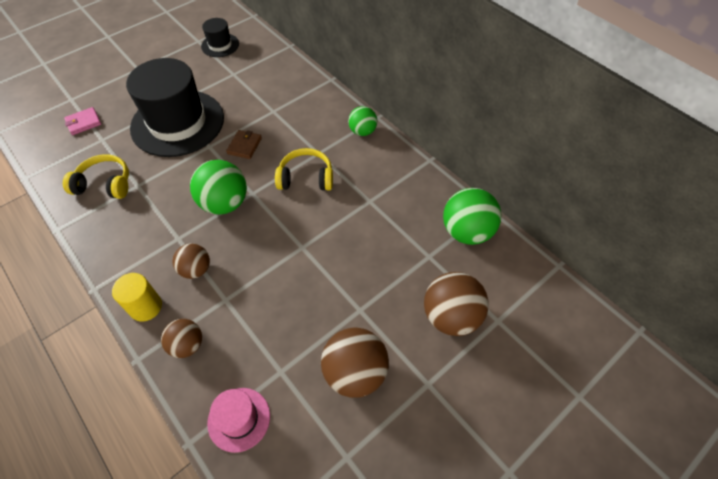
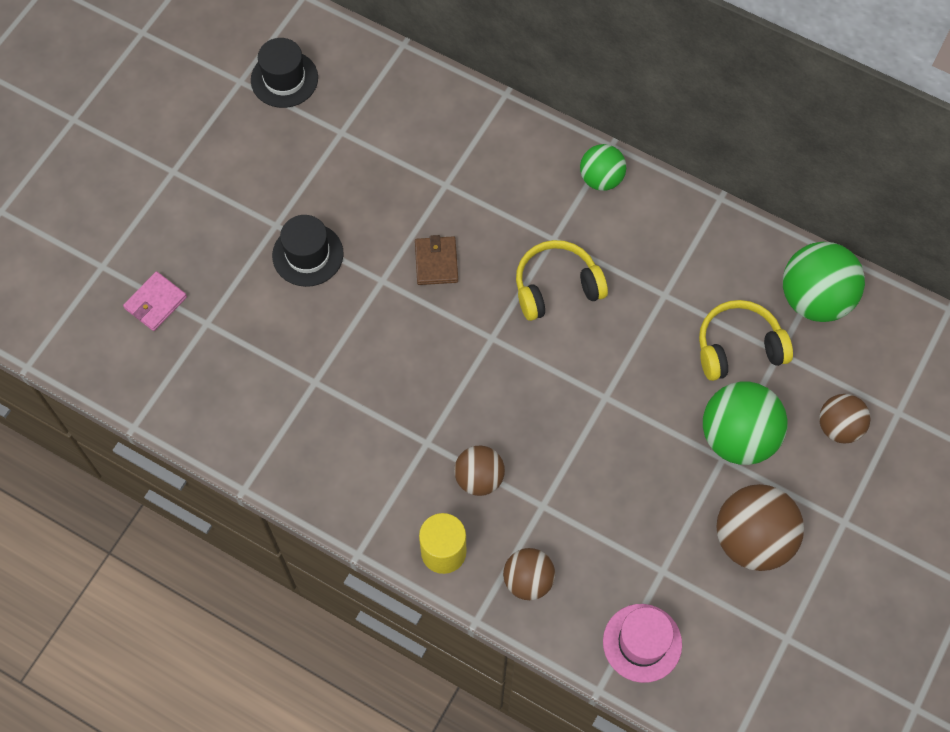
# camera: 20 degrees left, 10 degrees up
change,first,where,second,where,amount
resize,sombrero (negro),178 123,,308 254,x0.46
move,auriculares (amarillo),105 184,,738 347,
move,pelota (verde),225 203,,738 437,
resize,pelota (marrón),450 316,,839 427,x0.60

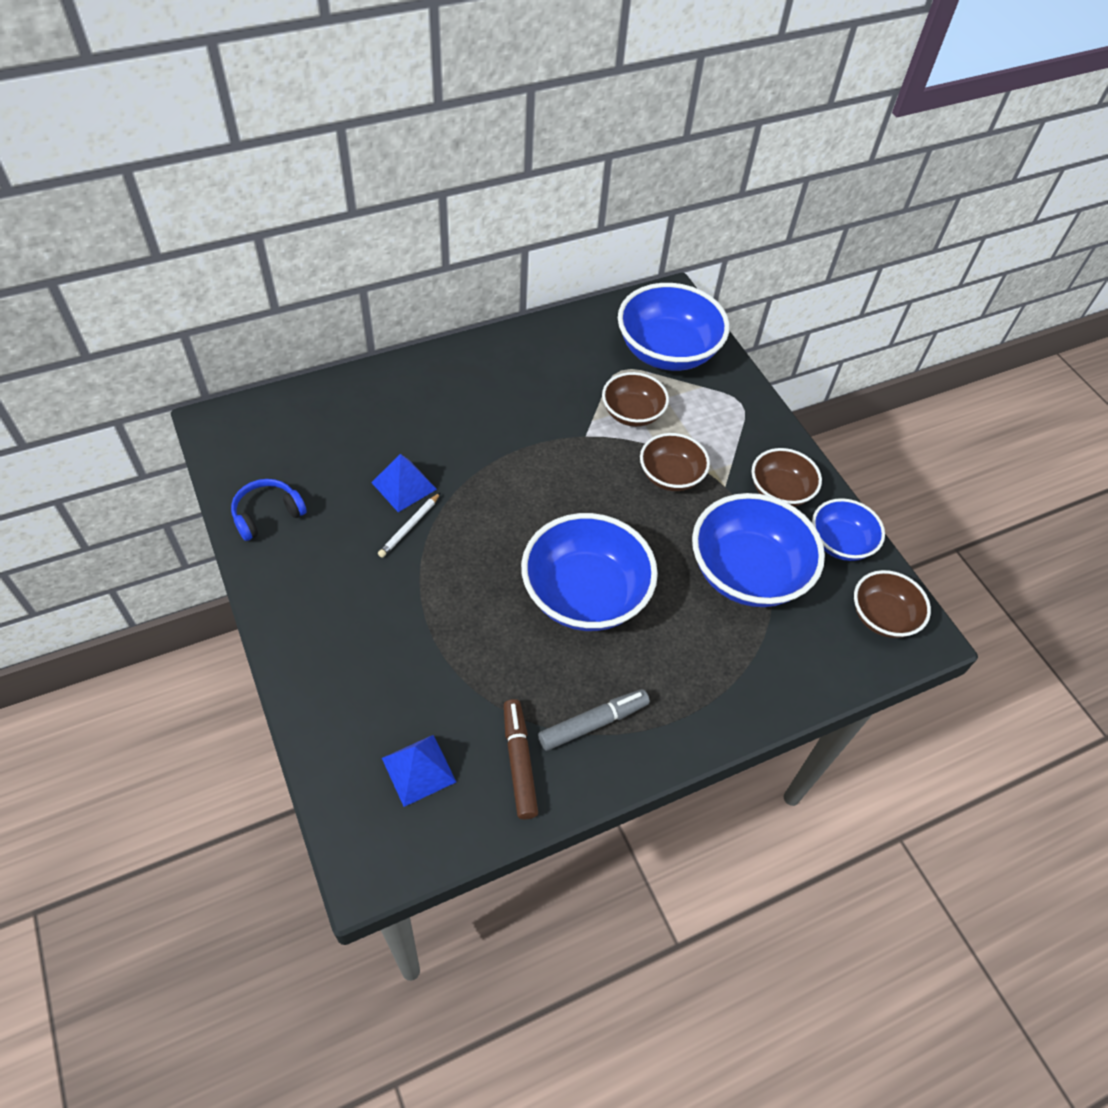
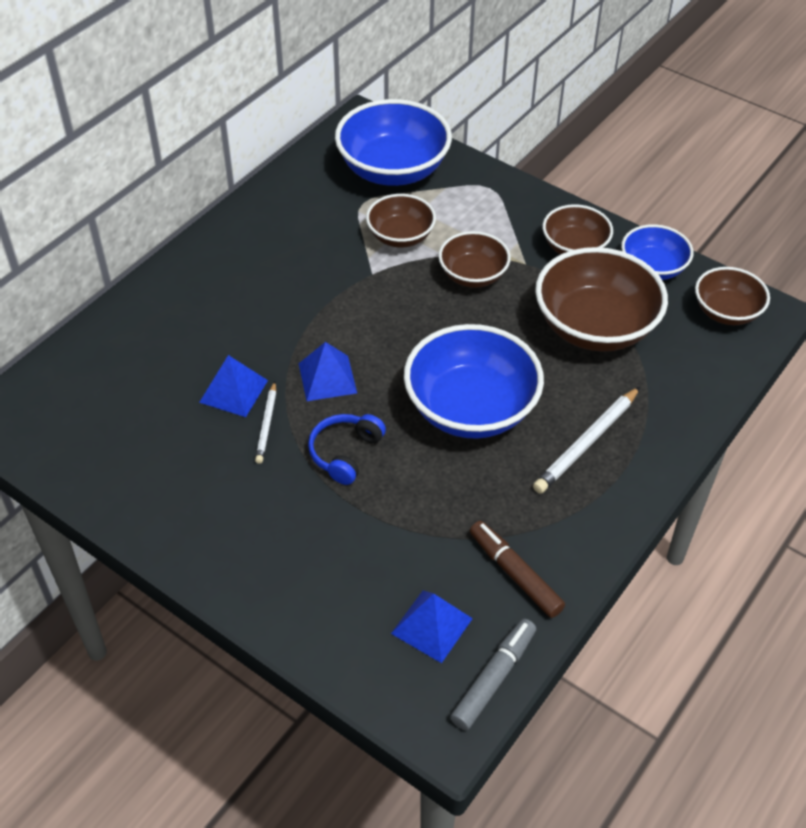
# camera: 25 degrees left, 5 degrees down
change,first,where,second,where,amount
move,auriculares (azul),267 515,,345 453,
recolor,cuenco (azul),747 573,cuenco (marrón),595 327,
move,rotulador (gris),593 723,,493 678,
insert,,,pirámide (azul),327 378,
insert,,,lápiz (blanco),586 443,

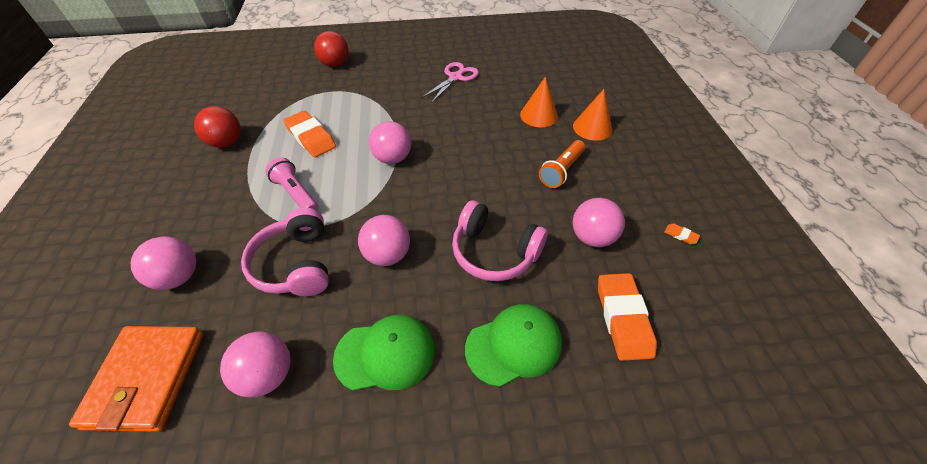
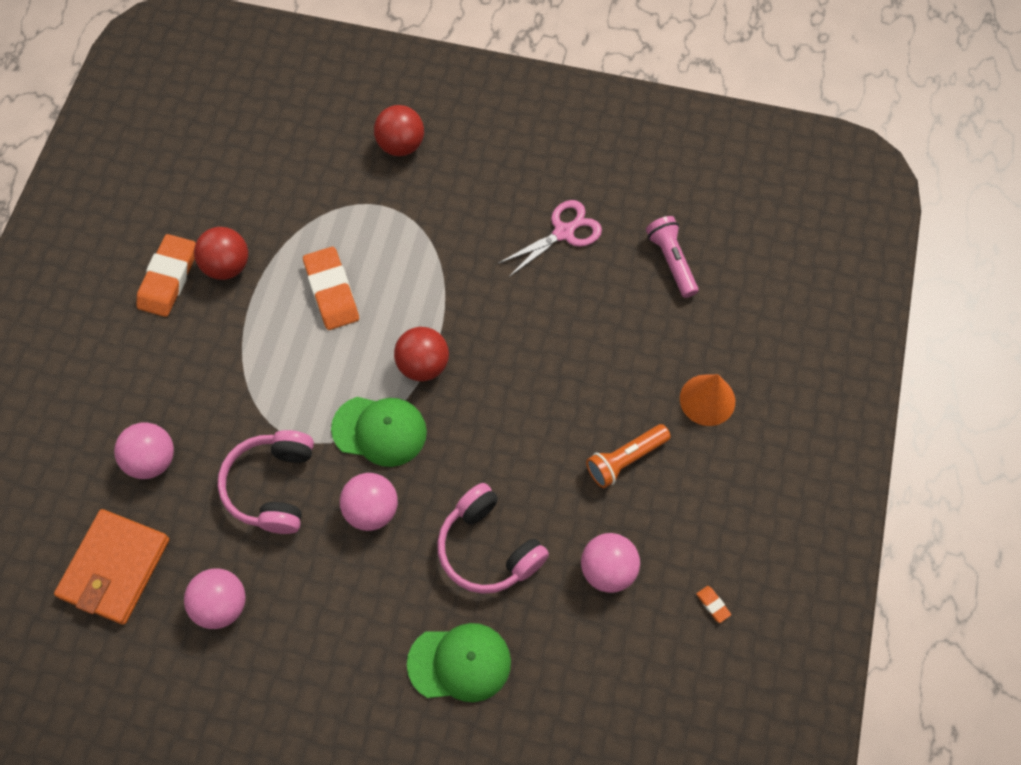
# camera: 20 degrees right, 15 degrees up
change,first,where,second,where,amount
delete,cono (naranja),539 115,,,
recolor,pelota (rosa),393 158,pelota (rojo),423 365,
move,lámpara de mano (rosa),296 194,,671 261,
move,goma de borrar (naranja),623 318,,168 278,
move,gorra (verde),385 354,,379 430,

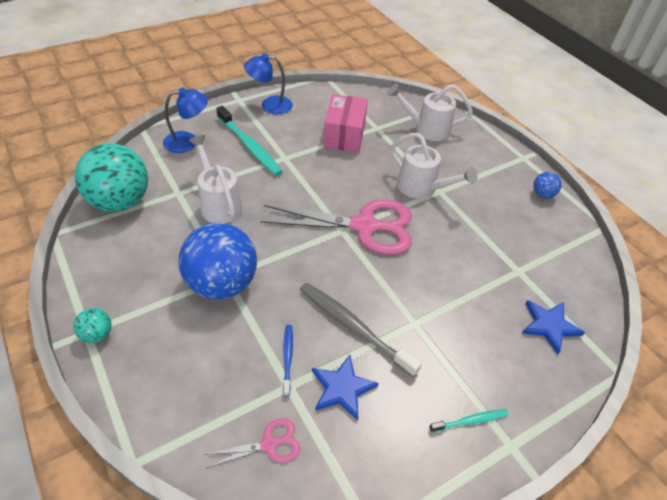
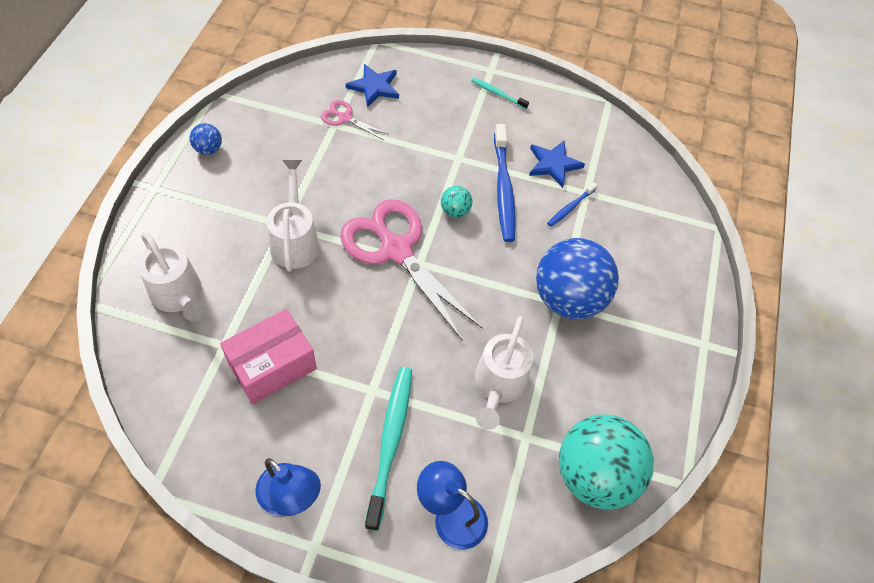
# camera: 135 degrees left, 10 degrees up
change,first,where,second,where,amount
recolor,cepillo de dientes (gris),353 327,cepillo de dientes (azul),503 189,
move,pelota (turquesa),97 334,,455 211,
move,tijeras (rosa),269 444,,345 118,

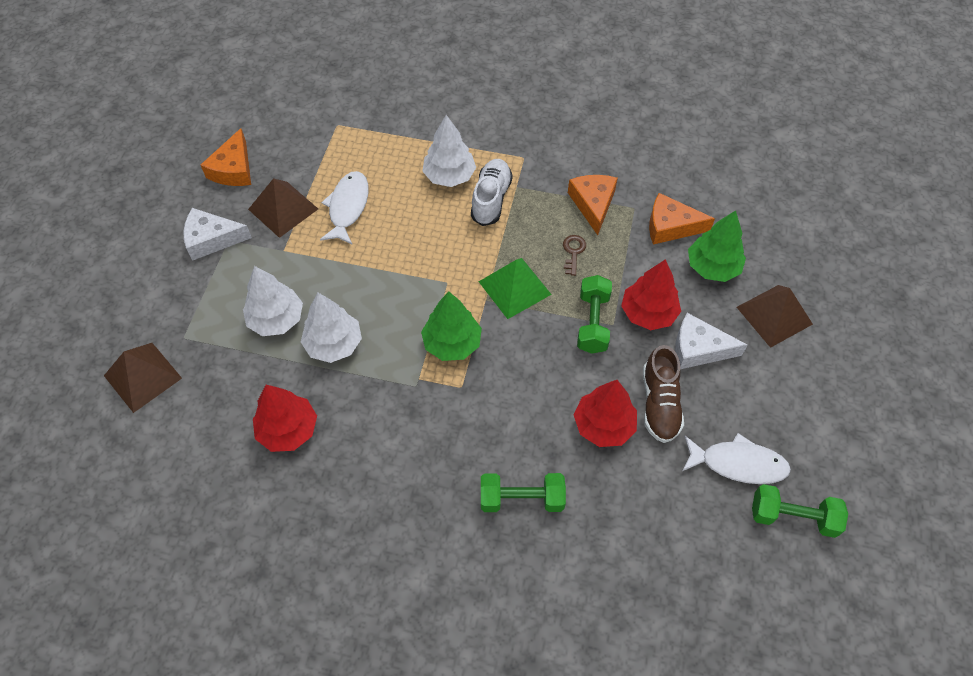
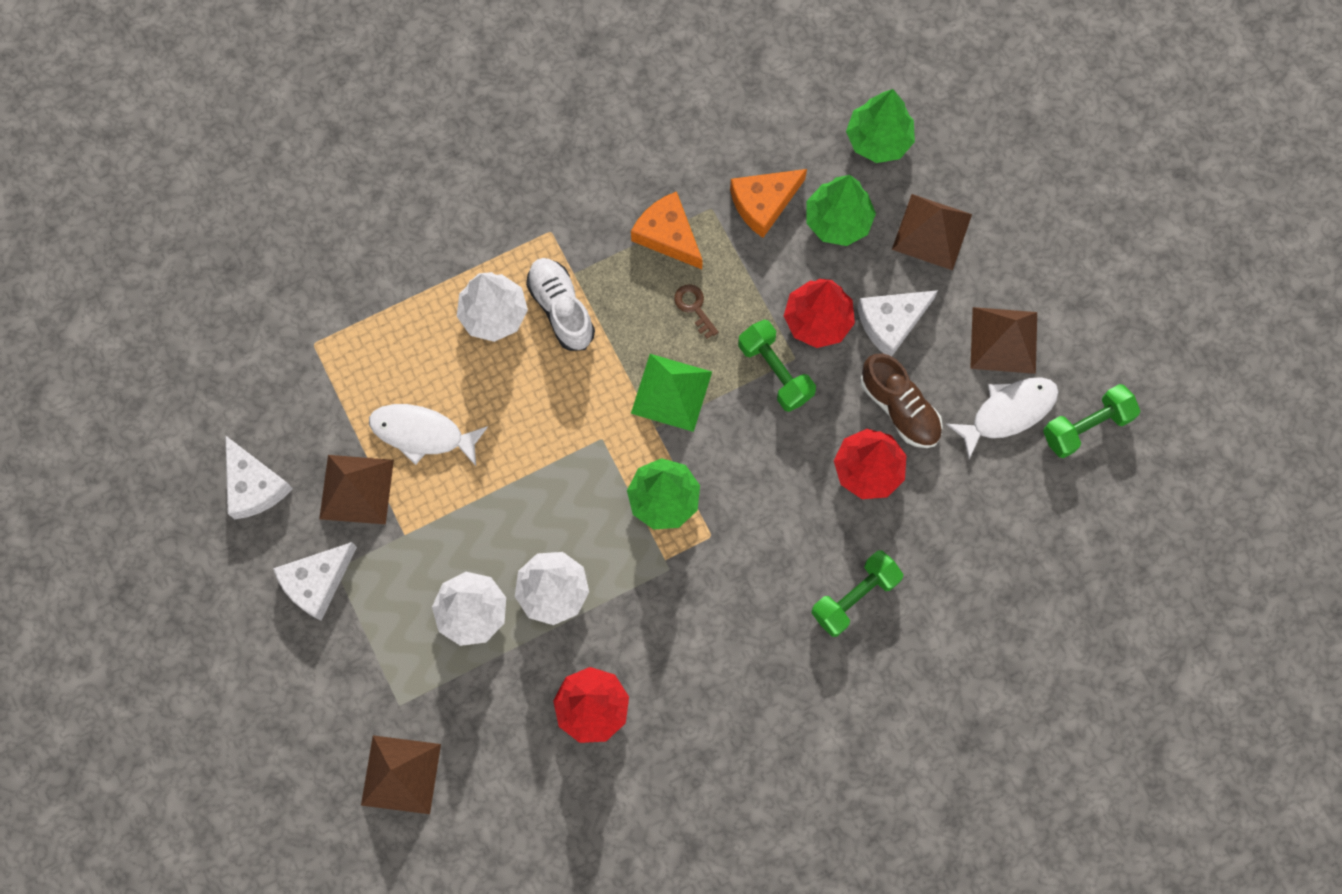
# camera: 40 degrees left, 15 degrees up
change,first,where,second,where,amount
recolor,queso (naranja),233 169,queso (blanco),254 485,
rotate,pez (blanco),348 207,,422 434,45 degrees counterclockwise
insert,,,árbol (verde),878 139,
insert,,,pirámide (marrón),1004 340,

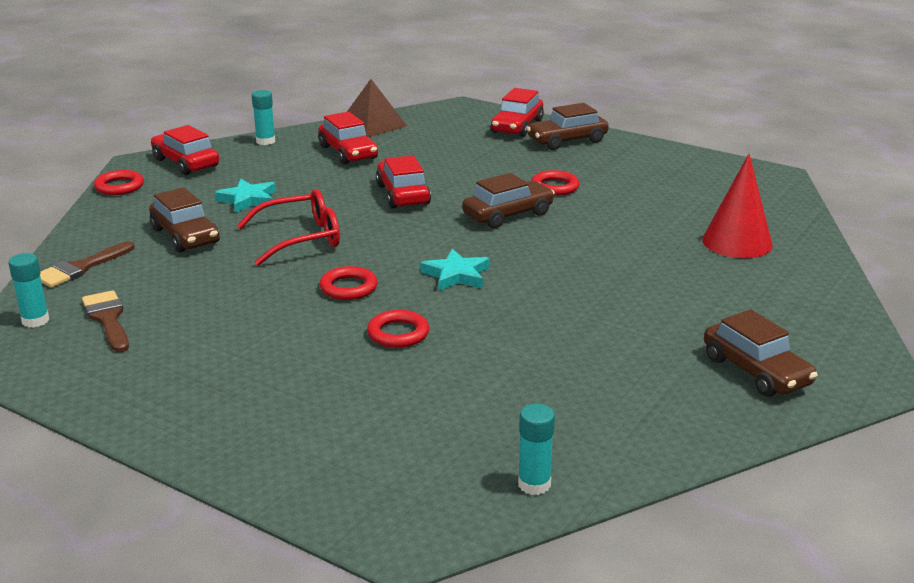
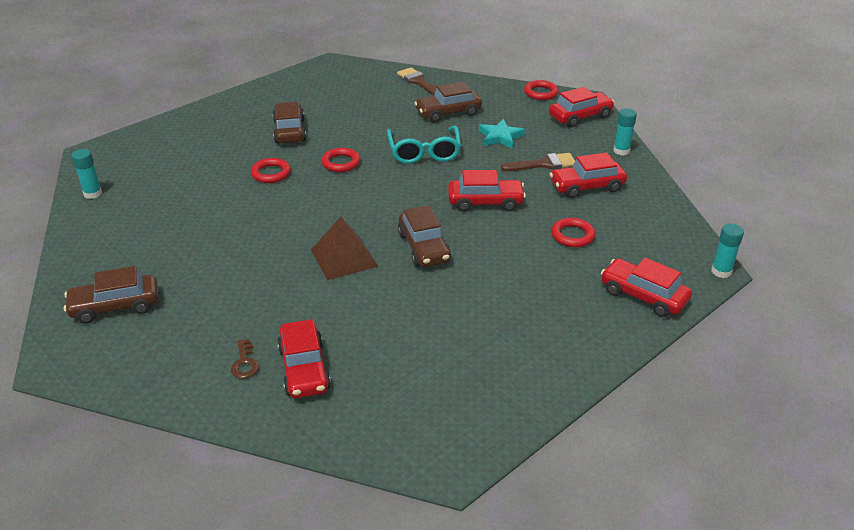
# camera: 105 degrees right, 10 degrees up
change,first,where,second,where,amount
move,pirámide (marrón),372 125,,344 258,
move,coche (marrón),567 141,,289 131,
replace,cono (rojo),737 242,coche (rojo),304 369,
move,anillo (rojo),554 187,,572 235,
recolor,gafas (rojo),302 238,gafas (turquesa),424 153,
delete,estrella (turquesa),456 275,,,
move,barra de pegamento (turquesa),35 320,,721 271,
move,pincel (marrón),107 319,,544 164,
insert,,,llave (marrón),245 363,

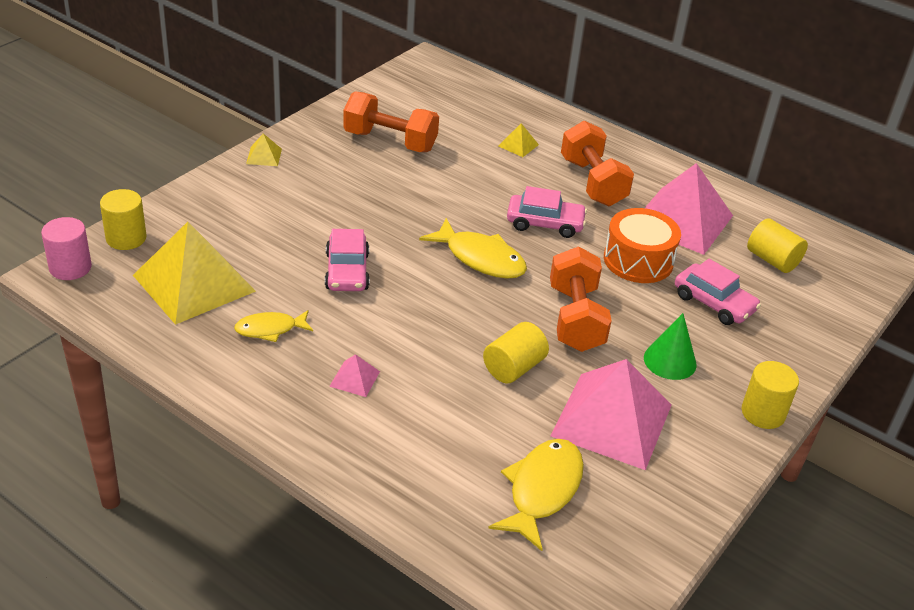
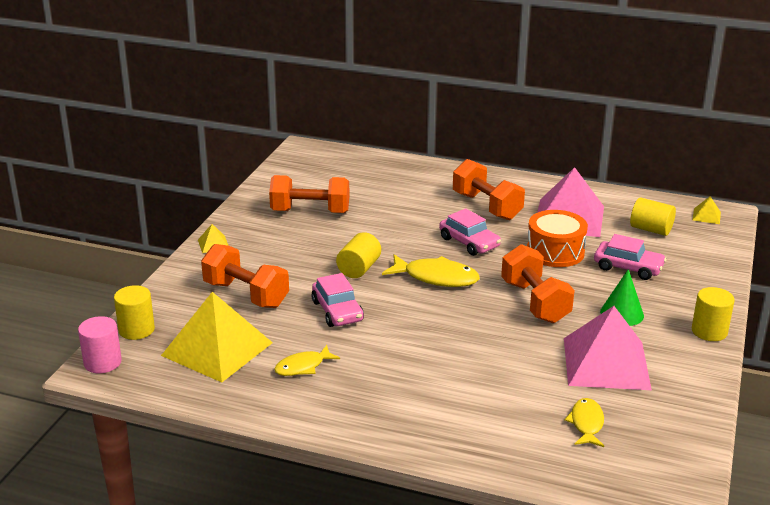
# camera: 15 degrees left, 10 degrees down
change,first,where,second,where,amount
move,pirámide (amarillo),518 145,,706 216,
rotate,coche (rosa),545 223,,469 242,60 degrees clockwise
move,cilindro (amarillo),513 368,,359 269,
delete,pirámide (rosa),354 378,,,
resize,pez (amarillo),542 490,,586 423,x0.62
insert,,,mancuerna (naranja),246 294,

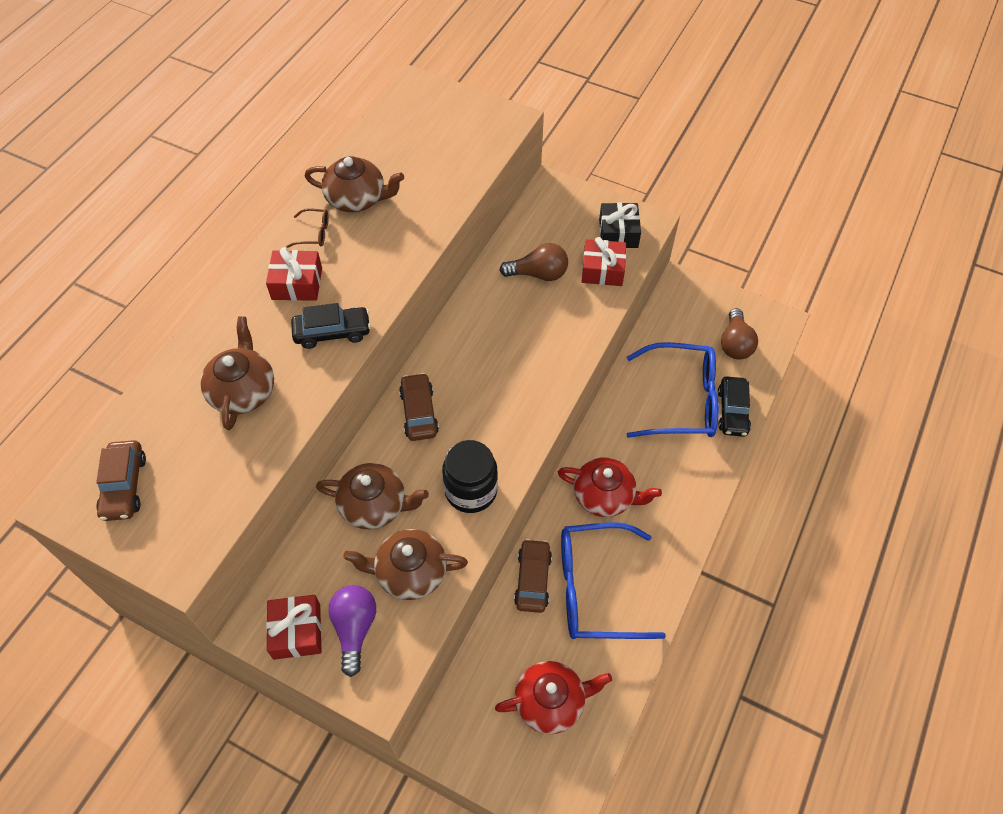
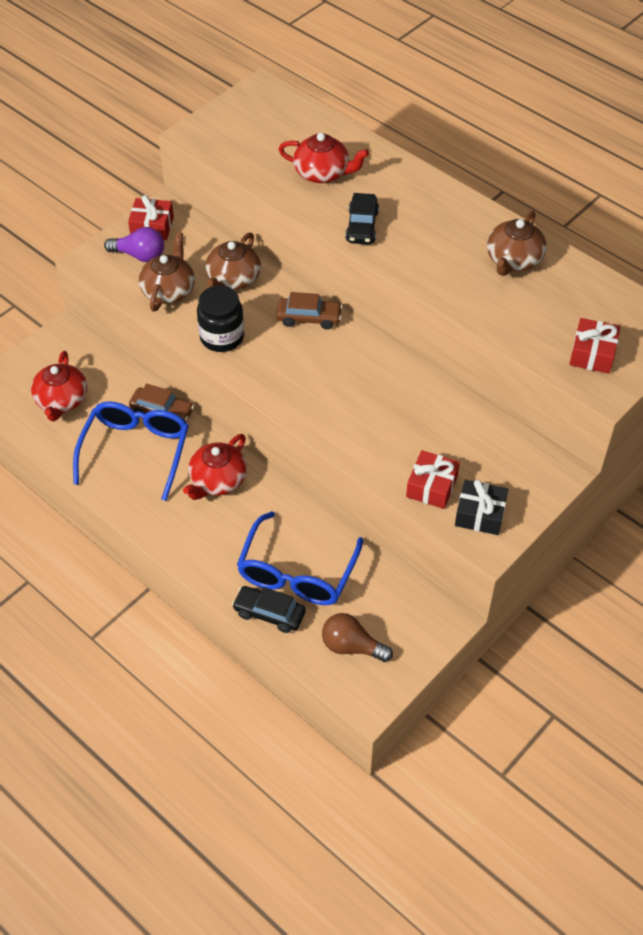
# camera: 105 degrees right, 5 degrees down
change,first,where,second,where,amount
delete,gafas (marrón),314 233,,,
delete,bombilla (marrón),538 274,,,
move,regalo (rojo),297 283,,592 354,
recolor,tetera (marrón),243 391,tetera (rojo),322 173,
delete,coche (marrón),124 486,,,

